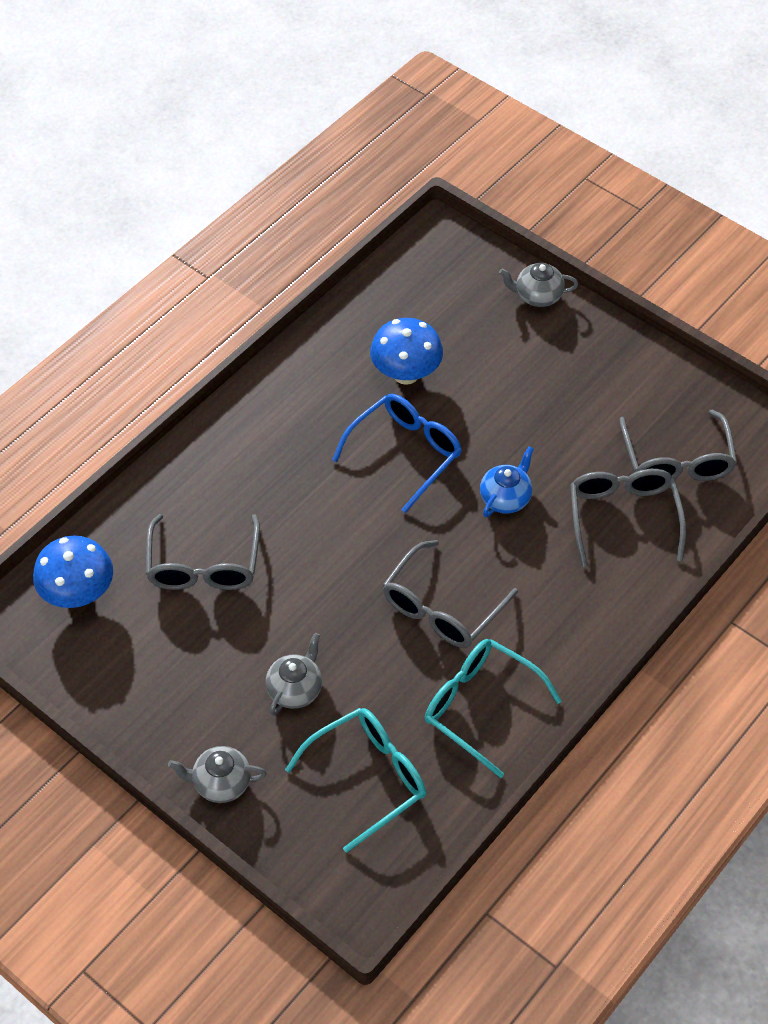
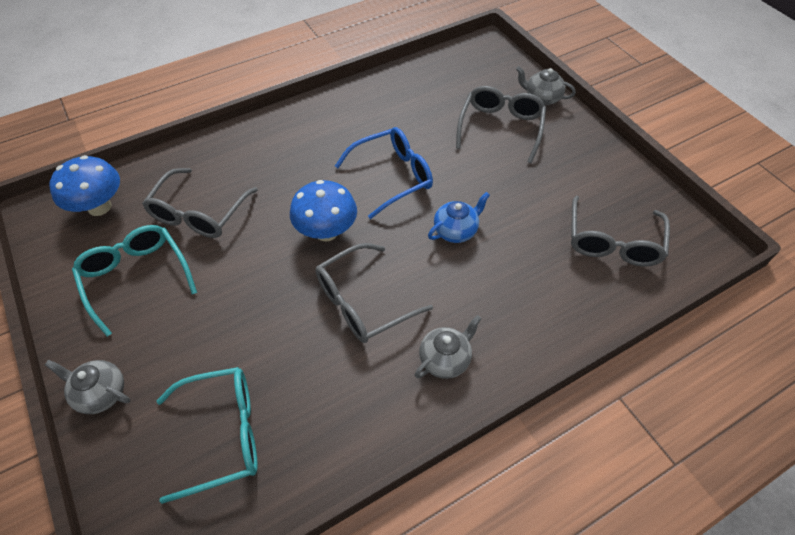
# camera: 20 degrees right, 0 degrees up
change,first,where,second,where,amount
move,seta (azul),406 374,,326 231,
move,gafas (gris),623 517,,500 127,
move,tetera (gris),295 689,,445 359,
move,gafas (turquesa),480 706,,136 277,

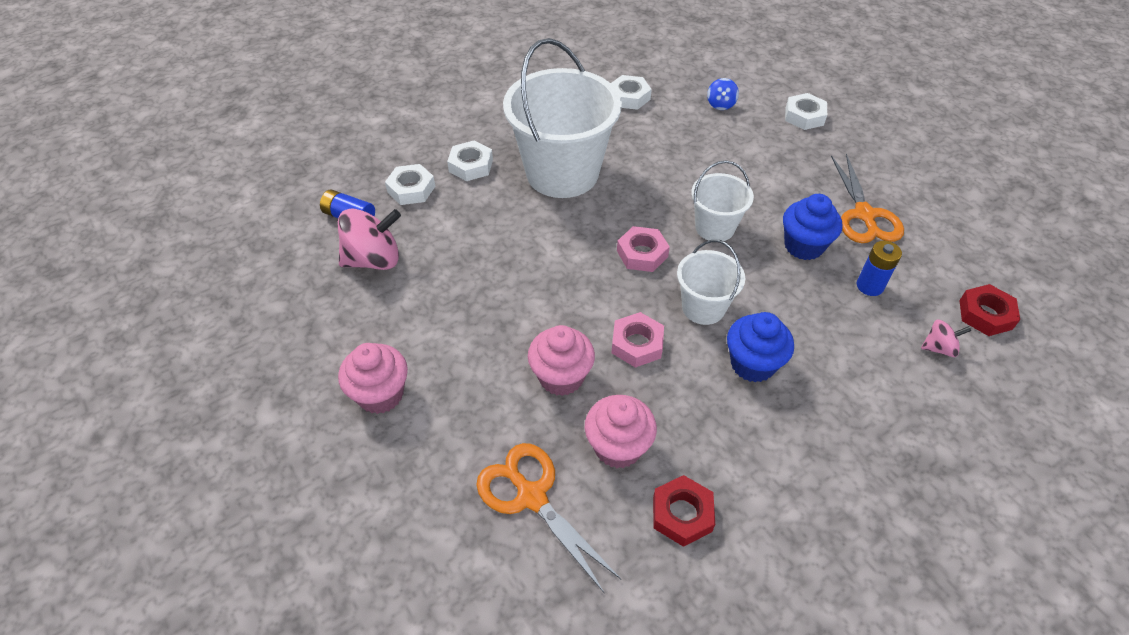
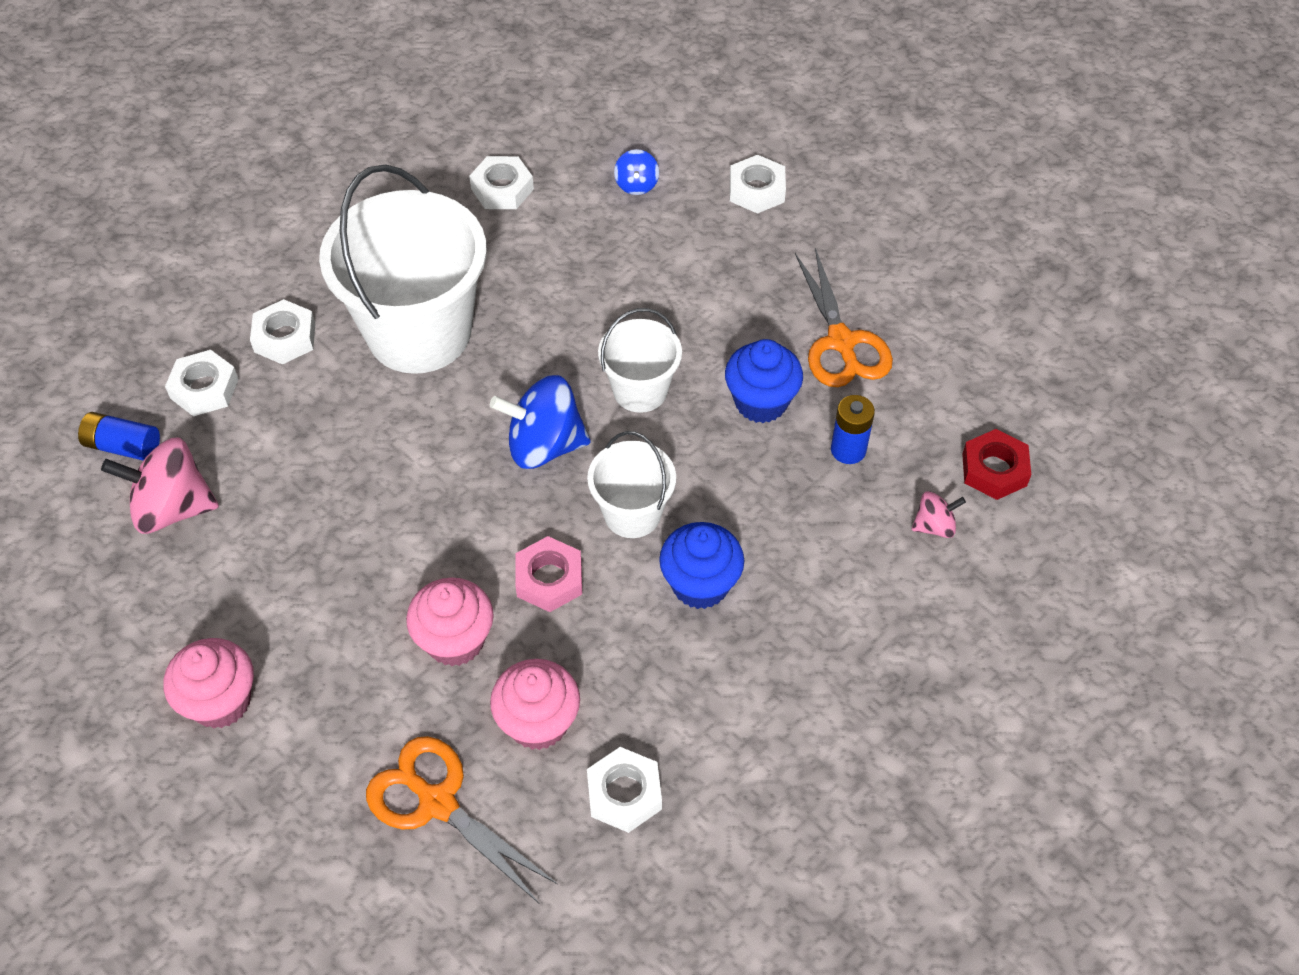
# camera: 10 degrees left, 5 degrees up
change,first,where,second,where,amount
rotate,peonza (rosa),374 259,,172 508,150 degrees counterclockwise
replace,tuerca (rosa),642 254,peonza (azul),544 445,
recolor,tuerca (rojo),682 514,tuerca (blanco),624 794,

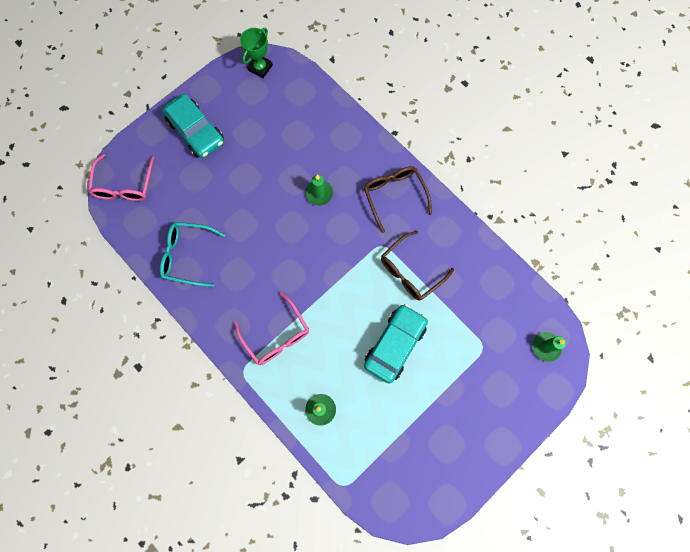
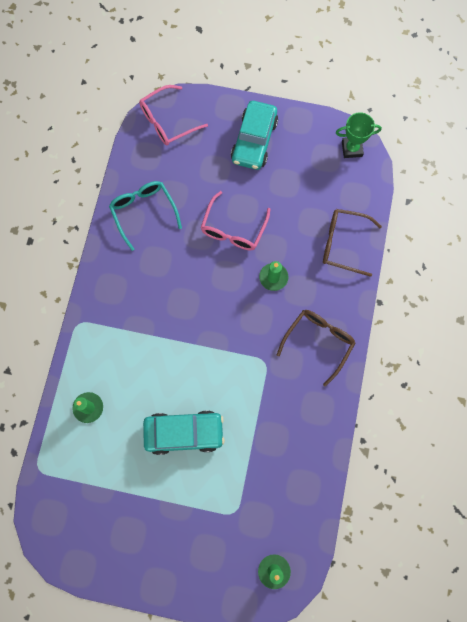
# camera: 55 degrees right, 0 degrees up
change,first,where,second,where,amount
move,gafas (marrón),411 271,,343 244,
move,gafas (rosa),276 335,,233 229,

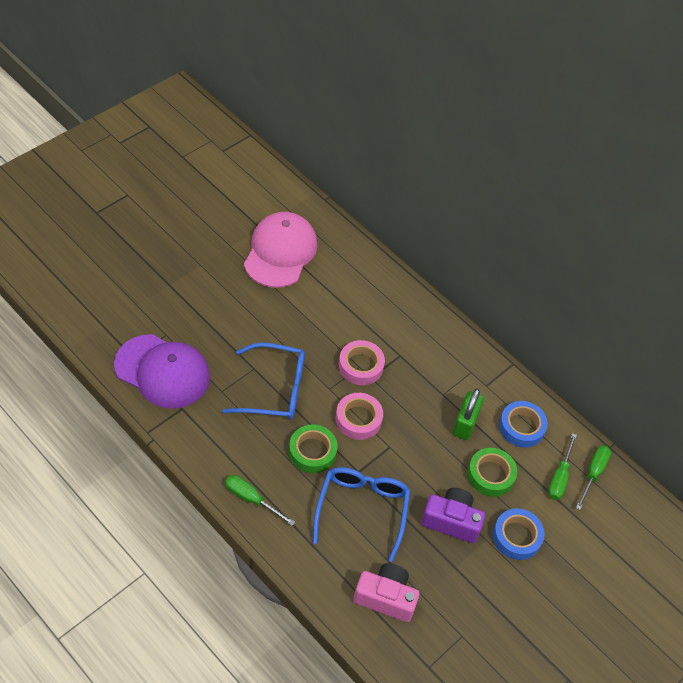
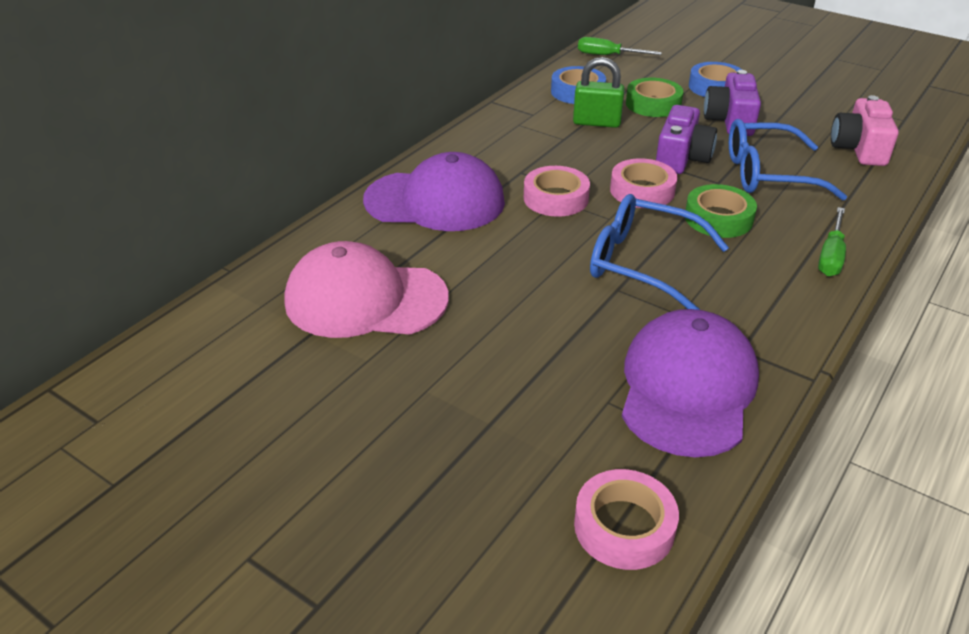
# camera: 95 degrees left, 15 degrees down
change,first,where,second,where,amount
rotate,gafas (azul),275 389,,642 263,60 degrees counterclockwise
delete,destornillador (verde),559 477,,,
insert,,,cámara (morado),681 158,
insert,,,gorra (morado),435 201,
insert,,,cinta adhesiva (rosa),624 526,

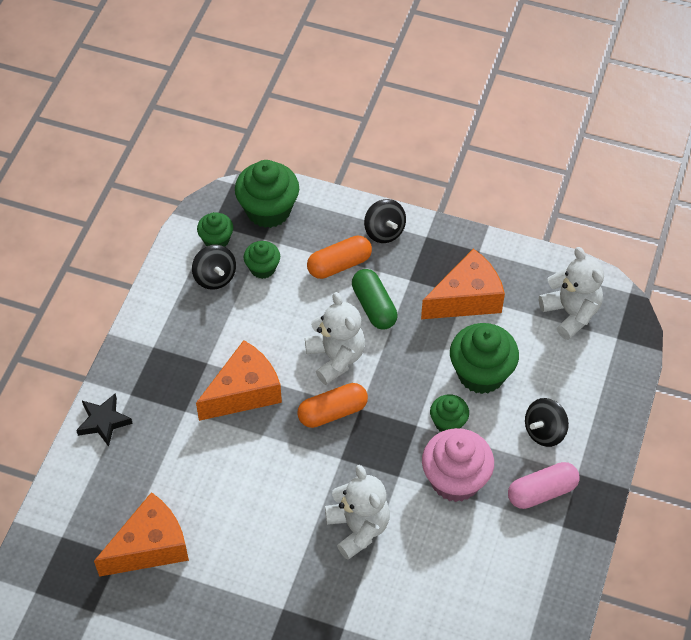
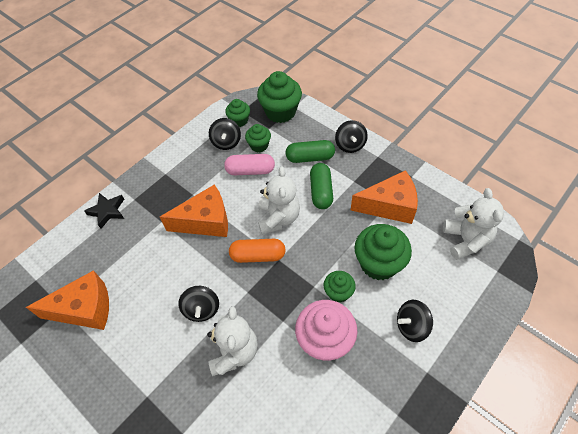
# camera: 25 degrees right, 0 degrees up
change,first,where,second,where,amount
recolor,cápsula (naranja),339 265,cápsula (verde),310 157,
move,cápsula (rosa),542 492,,250 170,
insert,,,peonza (negro),202 309,

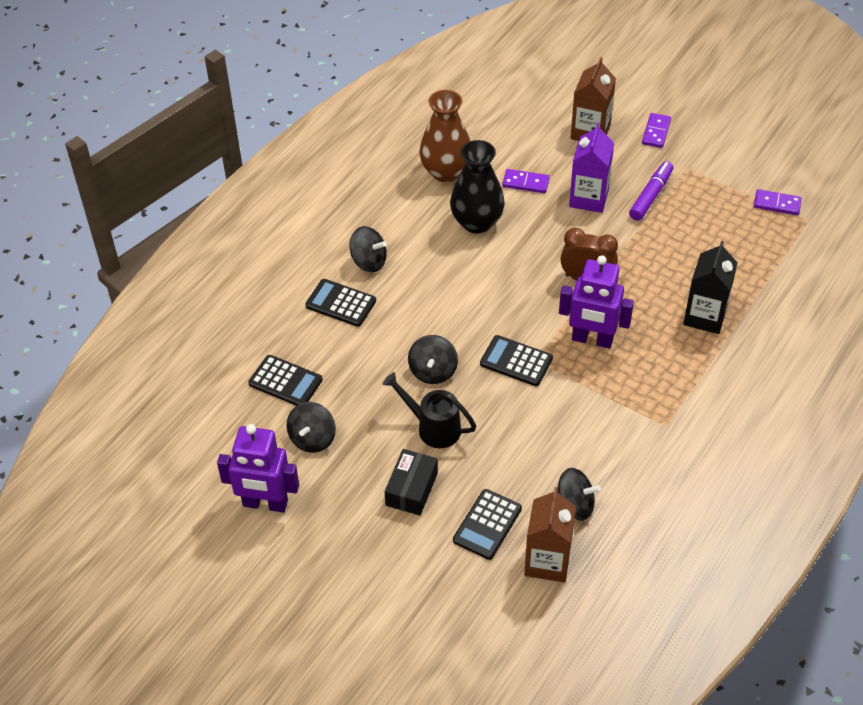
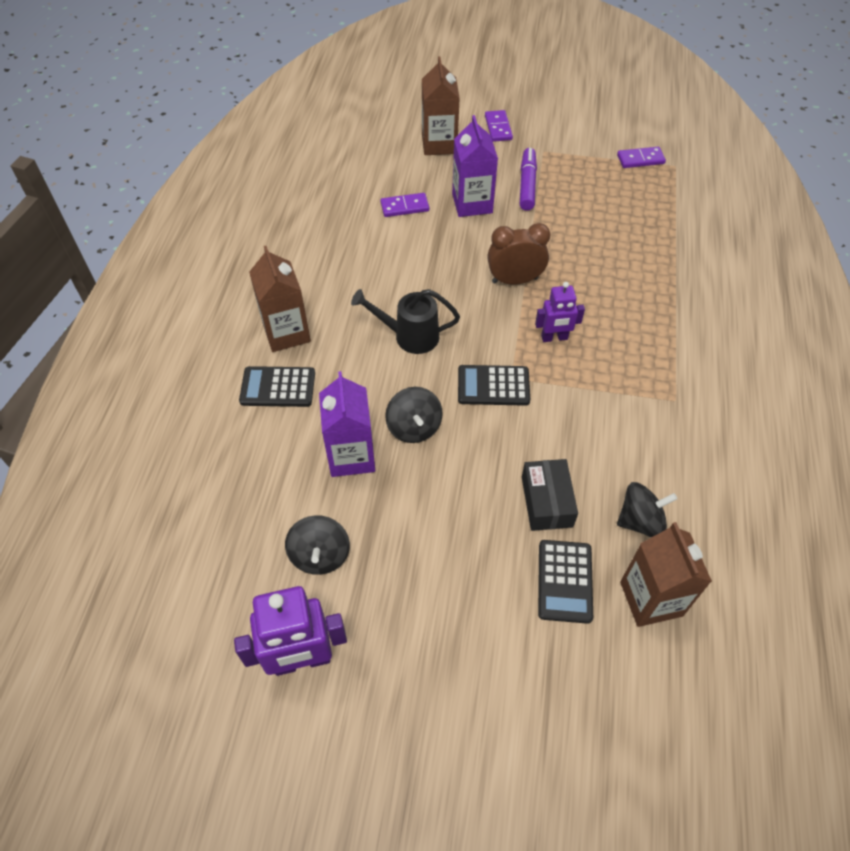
# camera: 25 degrees left, 5 degrees up
change,first,where,second,where,amount
delete,florero (marrón),446 172,,,
delete,florero (negro),477 222,,,
replace,peonza (negro),369 261,cartón de leche (marrón),286 333,
delete,cartón de leche (negro),705 316,,,
resize,robot (morado),592 339,,554 338,x0.60
delete,calculadora (negro),285 381,,,
move,regadera (negro),433 427,,409 336,
move,caja (negro),412 489,,547 501,
insert,,,cartón de leche (morado),351 456,

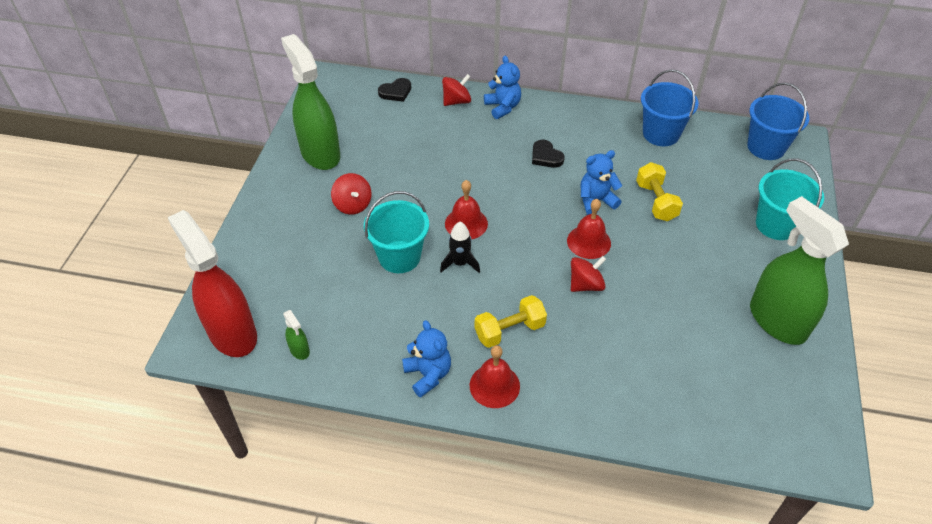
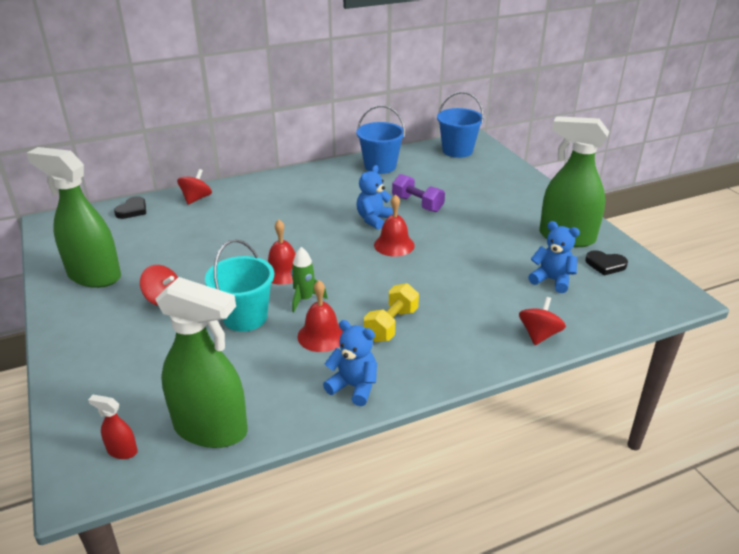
# camera: 35 degrees left, 15 degrees down
change,first,where,second,where,amount
move,osito (azul),503 107,,552 280,
move,corazón (negro),546 156,,605 265,
delete,balde (turquesa),776 225,,,
recolor,mancuerna (amarillo),656 201,mancuerna (morado),417 204,
resize,pulverizador (rojo),232 333,,122 451,x0.40
recolor,cohete (negro),460 263,cohete (verde),304 299,
move,peonza (rojo),585 285,,539 335,
resize,pulverizador (verde),299 350,,211 429,x2.50
move,campana (rojo),494 385,,321 335,

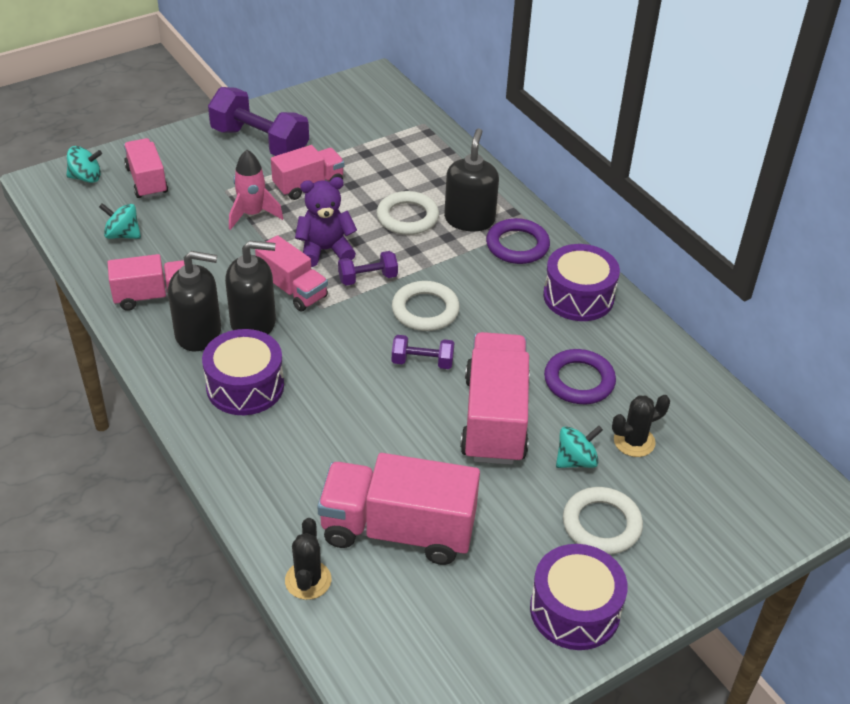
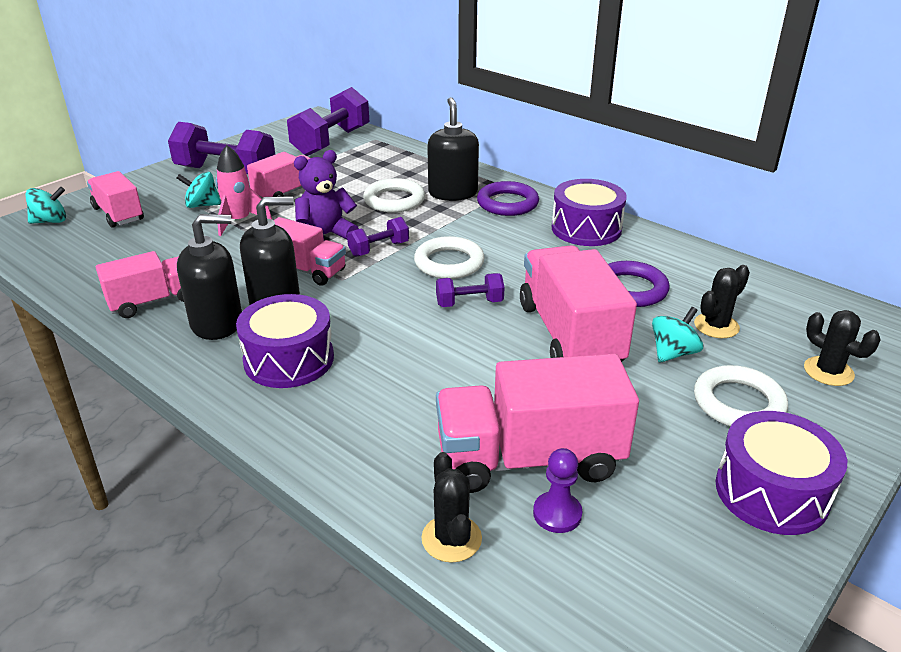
# camera: 15 degrees left, 10 degrees down
change,first,where,second,where,amount
move,peonza (turquesa),123 235,,202 205,
insert,,,mancuerna (morado),331 142,
insert,,,cactus (negro),828 371,
insert,,,peón (morado),557 514,

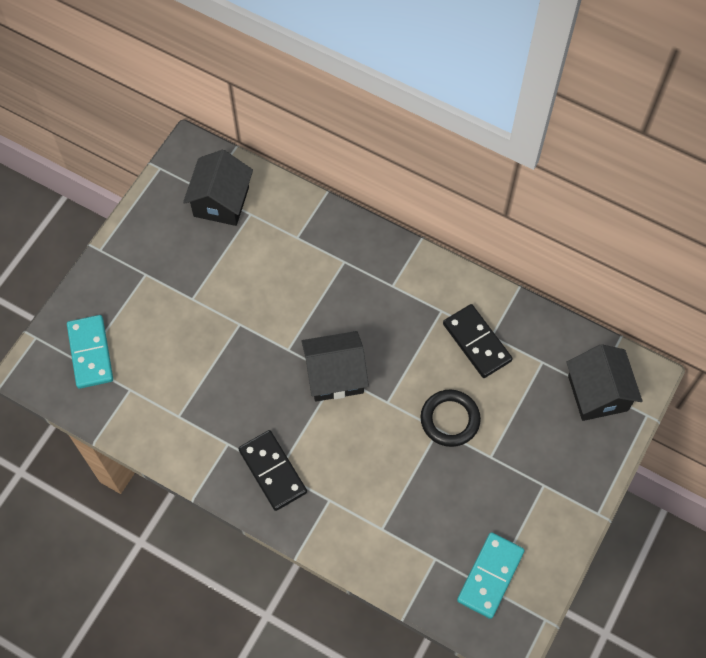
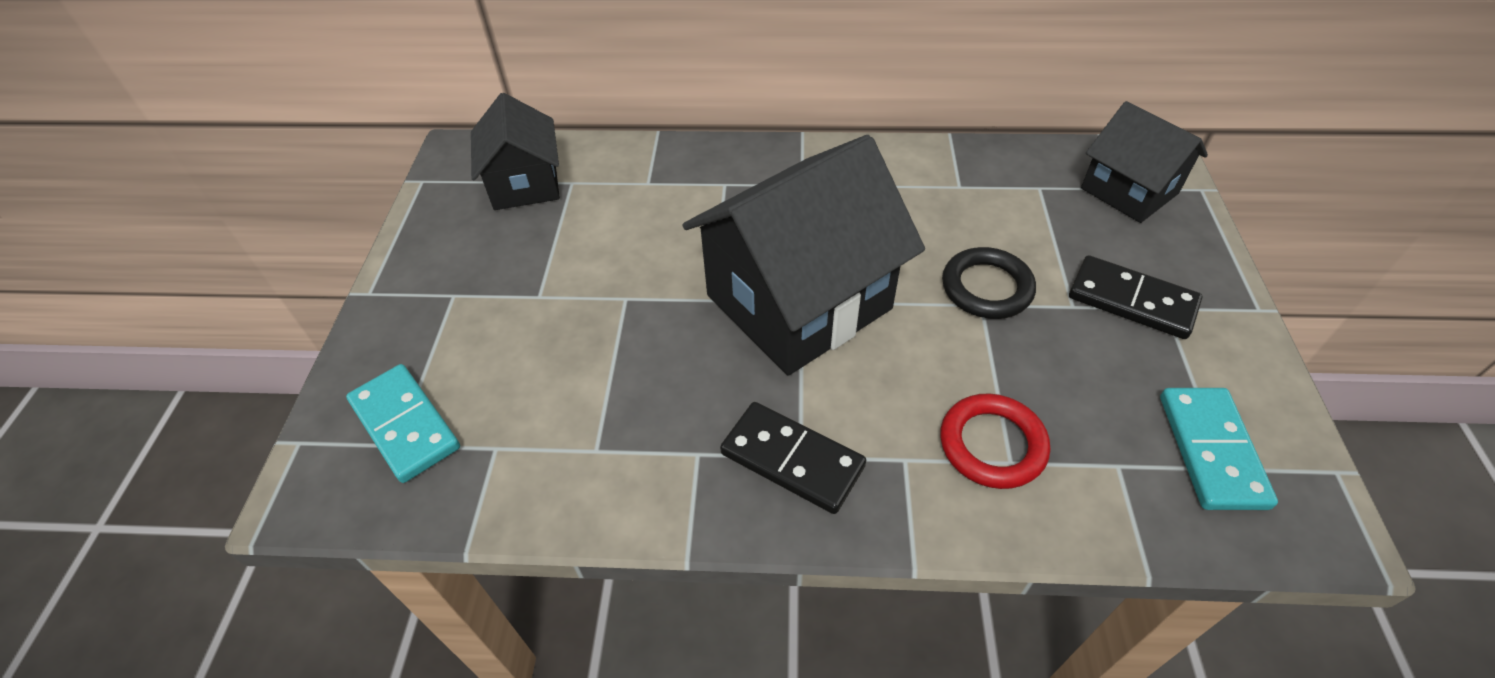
# camera: 25 degrees left, 15 degrees down
change,first,where,second,where,amount
move,ficha de dominó (negro),477 342,,1132 300,
resize,casa (negro),335 375,,798 302,x1.76
insert,,,anillo (rojo),992 444,

